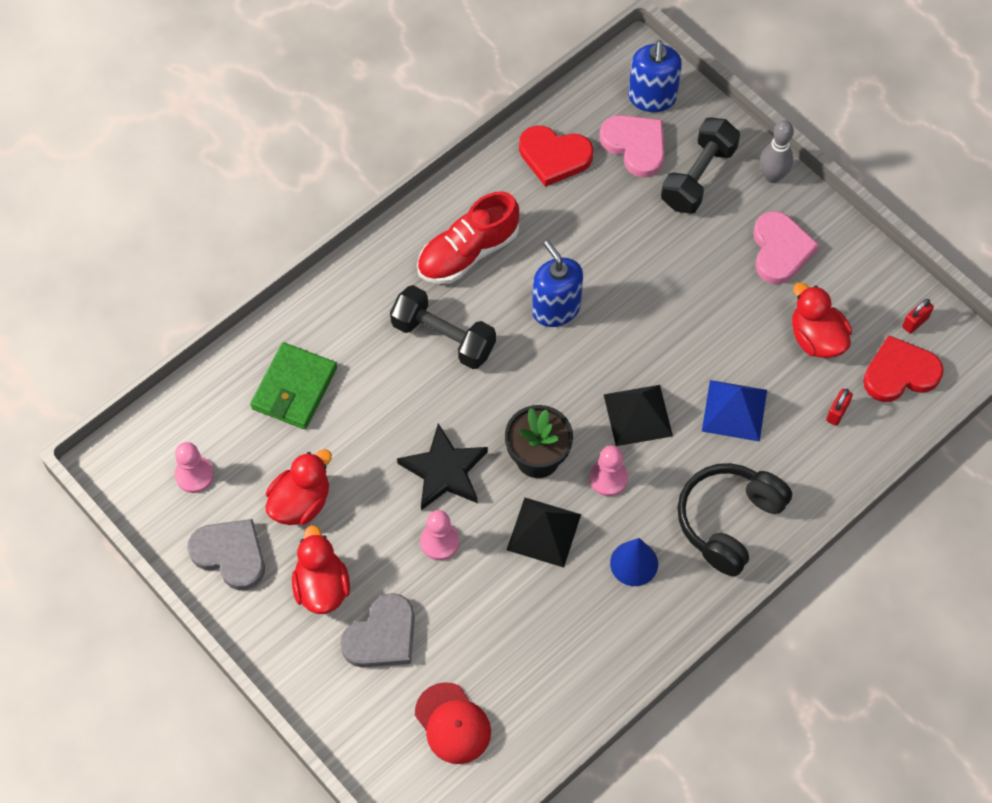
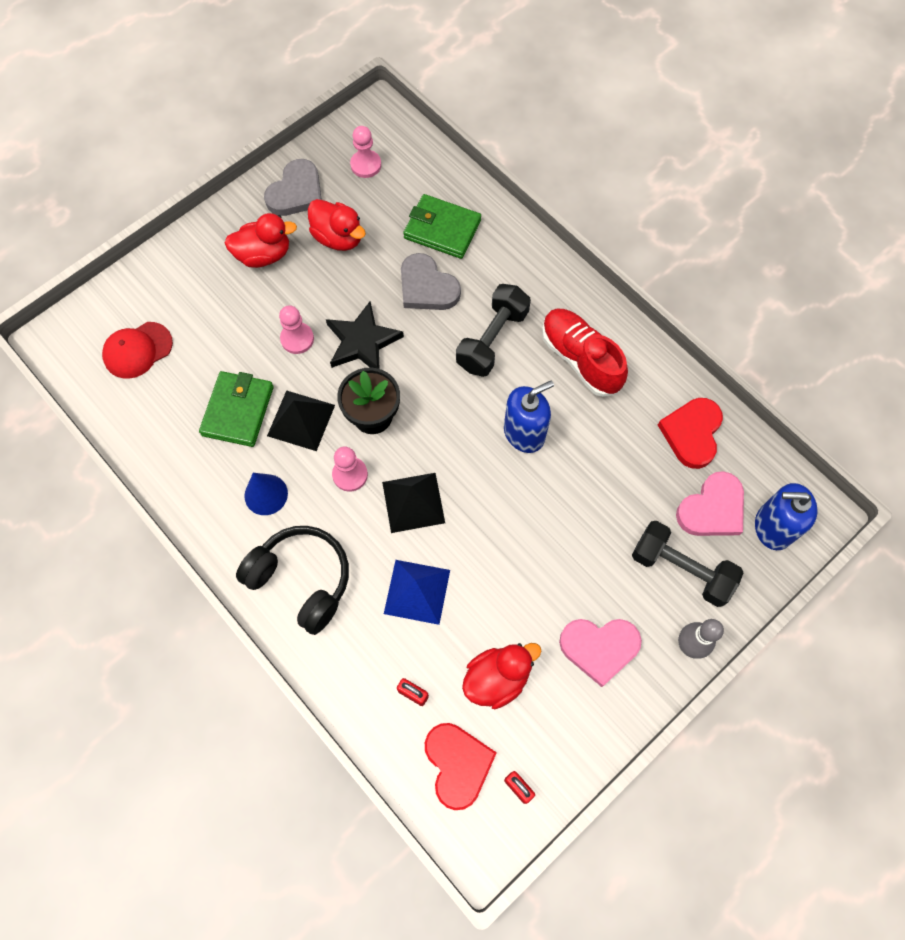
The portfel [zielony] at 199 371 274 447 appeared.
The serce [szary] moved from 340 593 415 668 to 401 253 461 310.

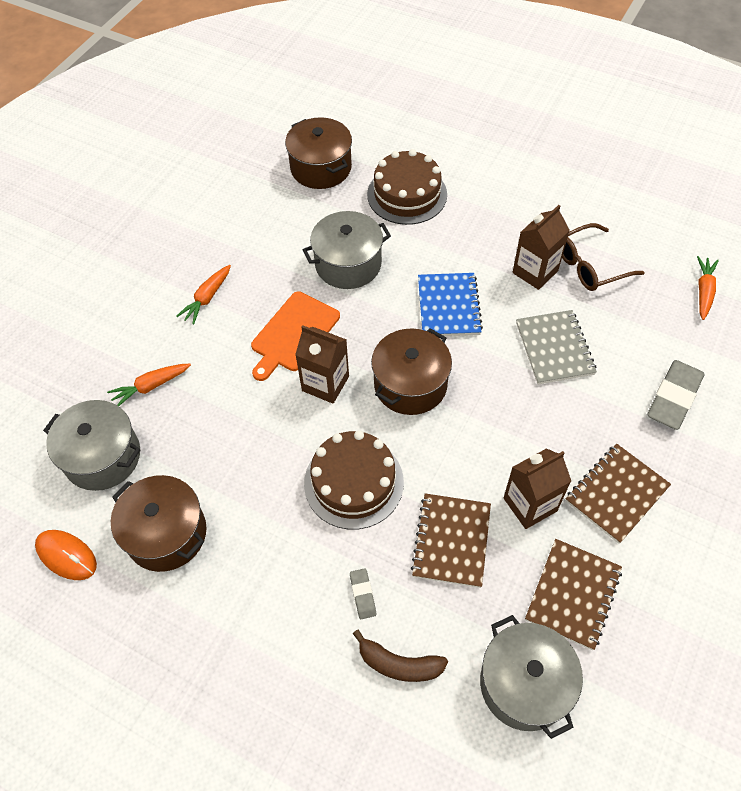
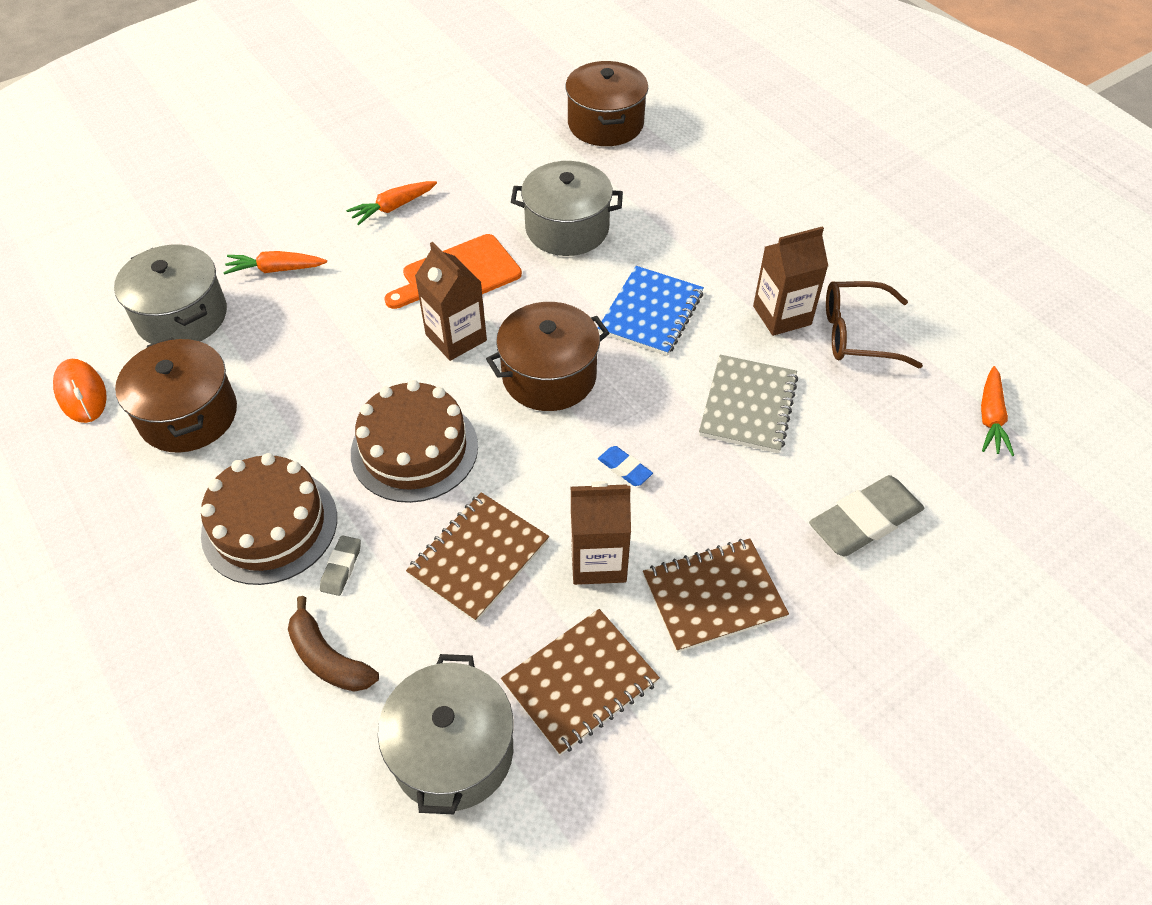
The tort [brązowy] moved from 367 149 447 225 to 201 453 337 585.
The gumka do mazania [niebieski] at 598 446 653 486 appeared.
The marchewka [pomarańczowy] at 697 256 719 320 turned 150 degrees clockwise.

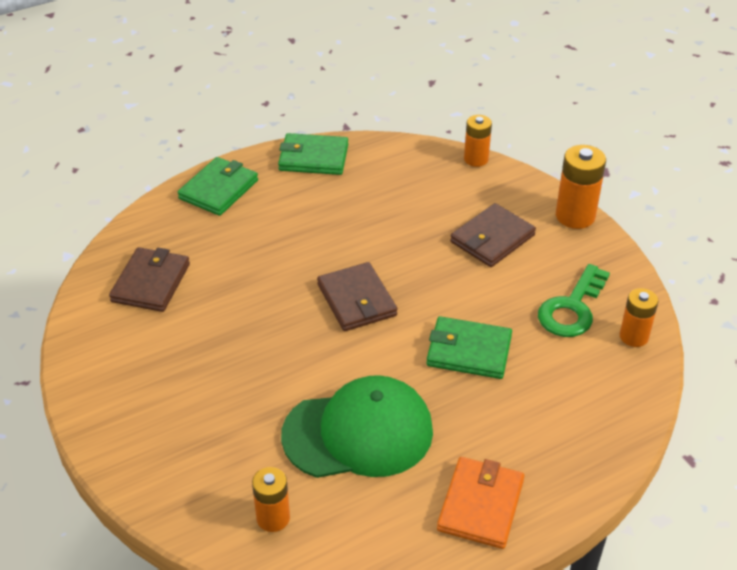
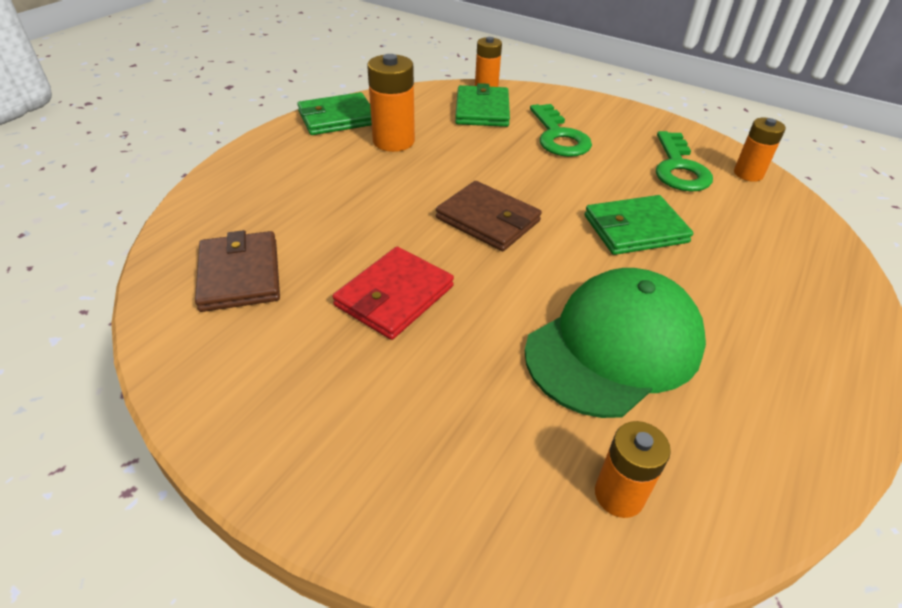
The portfel [czerwony] at 332 247 454 340 appeared.
The bateria [pomarańczowy] moved from 556 145 606 229 to 367 54 415 152.
The portfel [zielony] moved from 178 157 258 216 to 455 83 510 127.
The portfel [brązowy] at 450 203 536 267 was replaced by the klucz [zielony] at 530 104 592 157.
The portfel [pomarańczowy] at 437 457 524 549 disappeared.

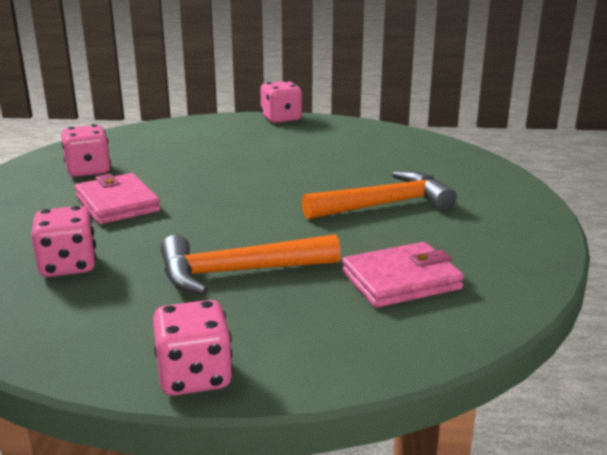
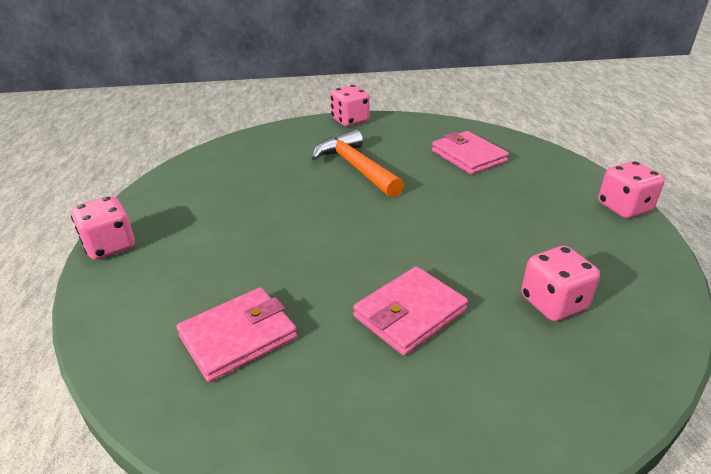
The portfel [różowy] at 176 287 297 382 appeared.
The kostka do gry [różowy] moved from 61 124 111 177 to 330 85 370 126.
The młotek [pomarańczowy] at 161 234 341 295 disappeared.

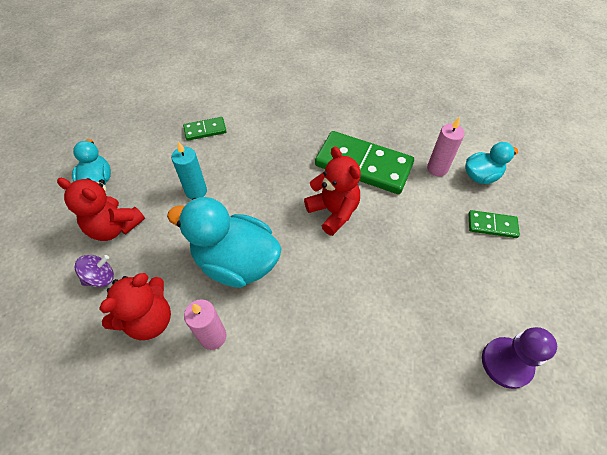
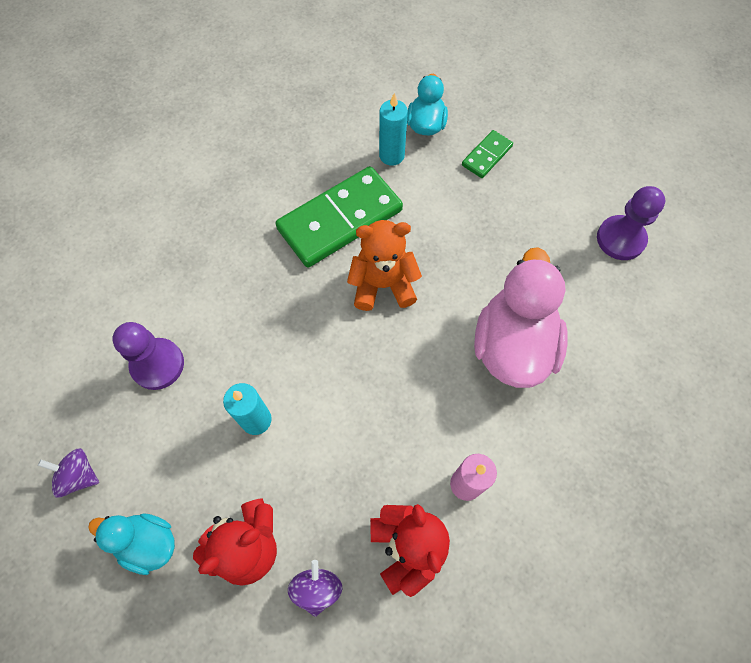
The bączek [fioletowy] at 38 448 99 498 appeared.
The kostka domina [zielony] at 183 117 227 141 was replaced by the pionek [fioletowy] at 112 322 184 390.
The miś [czerwony] at 304 147 361 236 became the miś [pomarańczowy] at 347 220 422 311.
The świeca [różowy] at 427 117 465 177 became the świeca [turkusowy] at 379 93 408 166.
The kaczka [różowy] at 474 247 568 388 appeared.
The kaczka [turkusowy] at 167 197 282 288 disappeared.

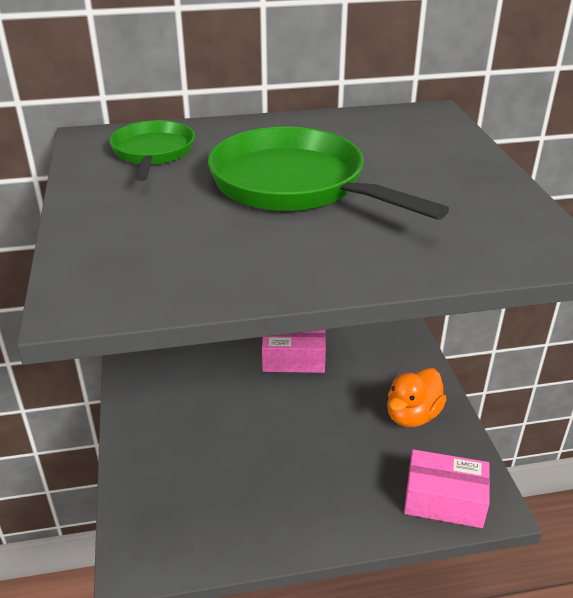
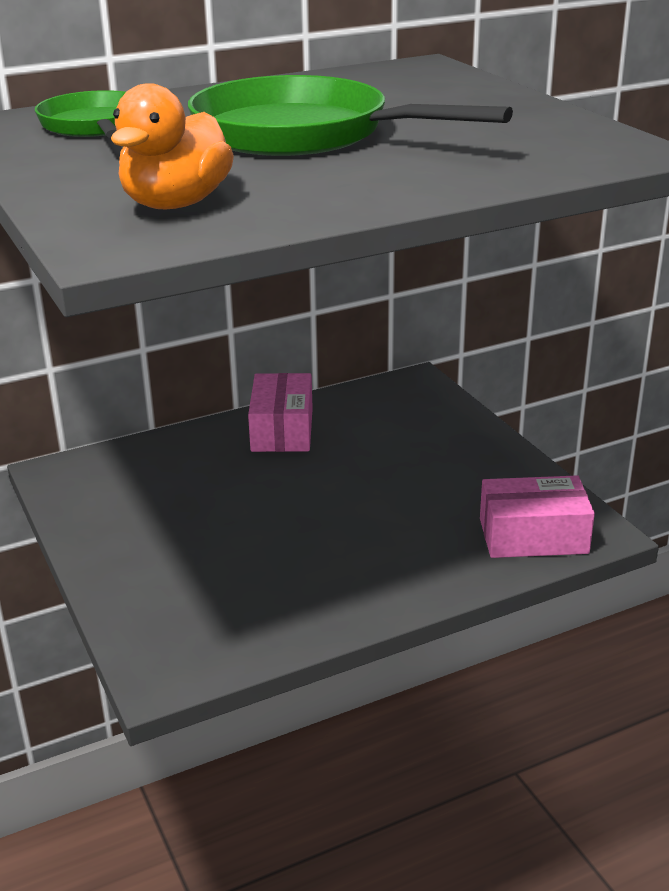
The kaczka [pomarańczowy] moved from 387 368 447 427 to 111 83 234 210.
The pudełko [różowy] at 262 330 326 373 turned 75 degrees counterclockwise.

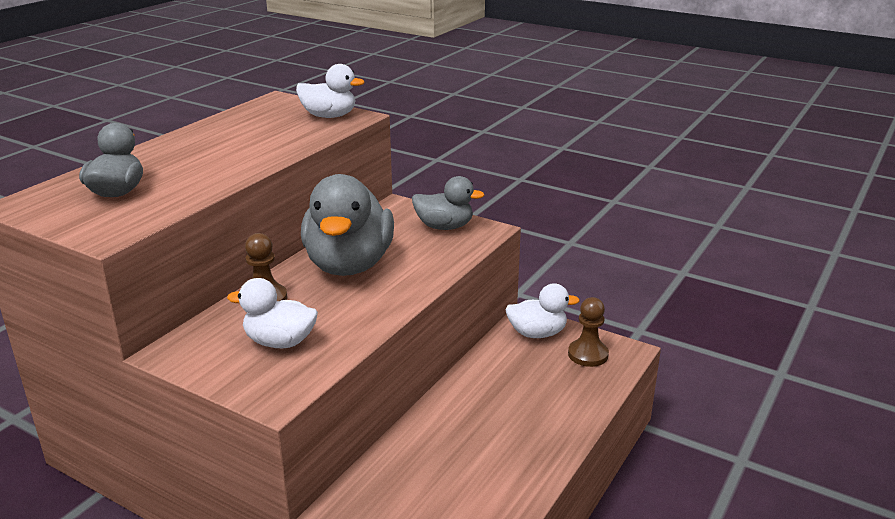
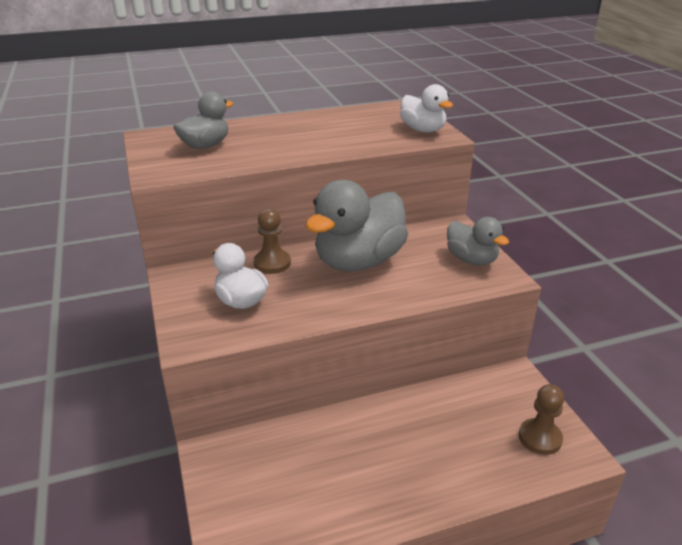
The kaczka [biały] at 505 283 580 338 disappeared.

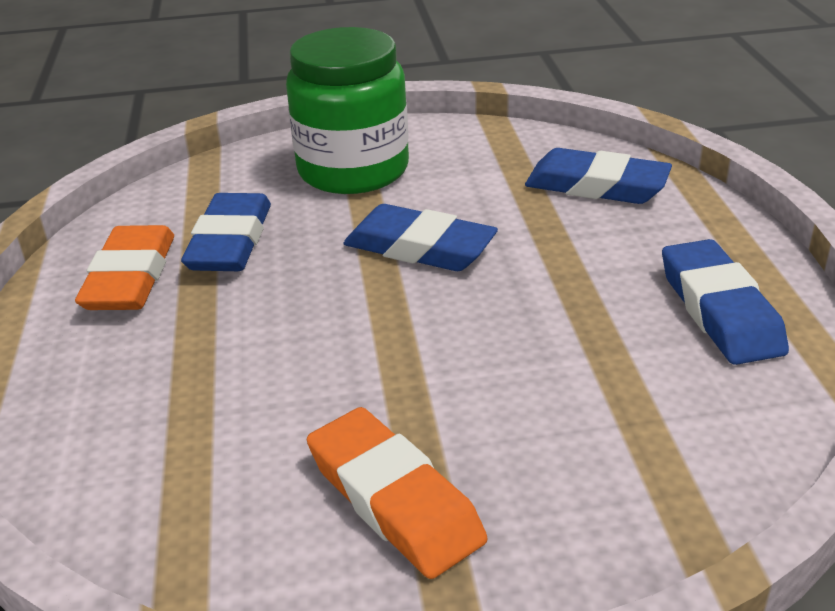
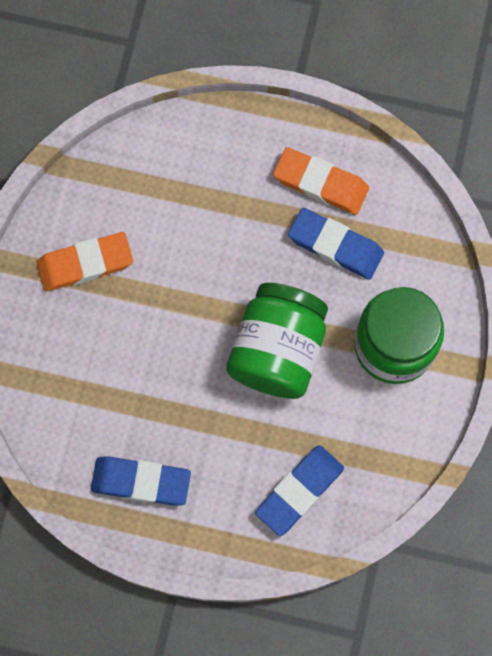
The gumka do mazania [niebieski] at 343 204 498 271 was replaced by the słoik [zielony] at 226 283 328 399.

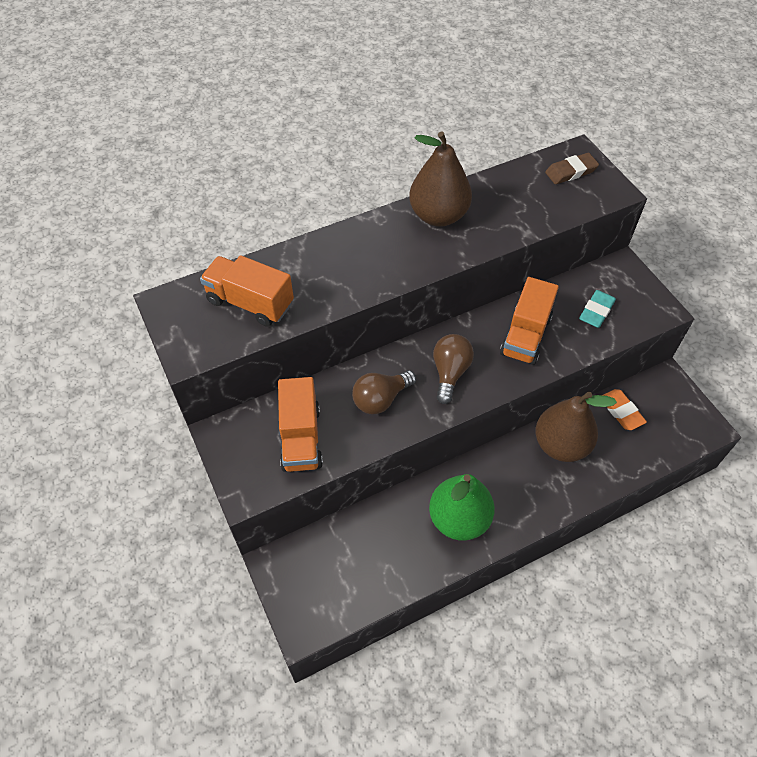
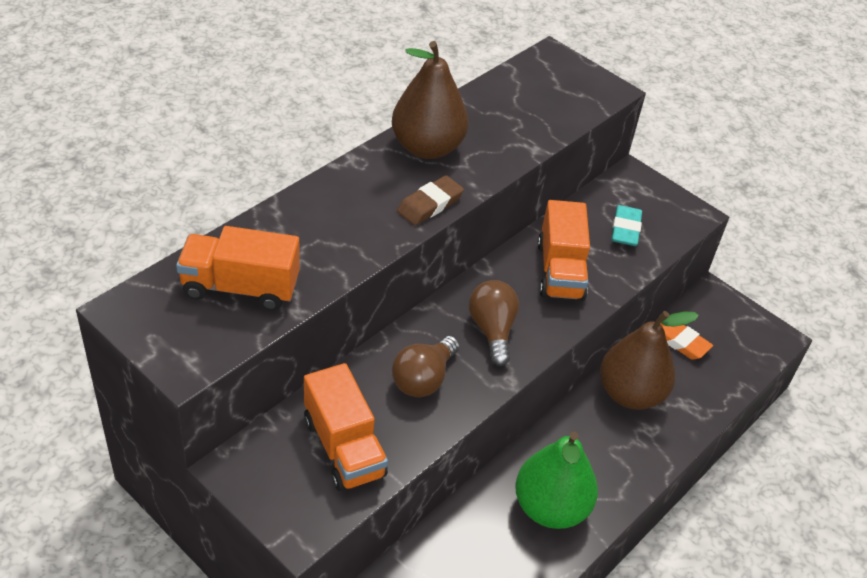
The gumka do mazania [brązowy] moved from 545 153 599 184 to 397 175 464 225.

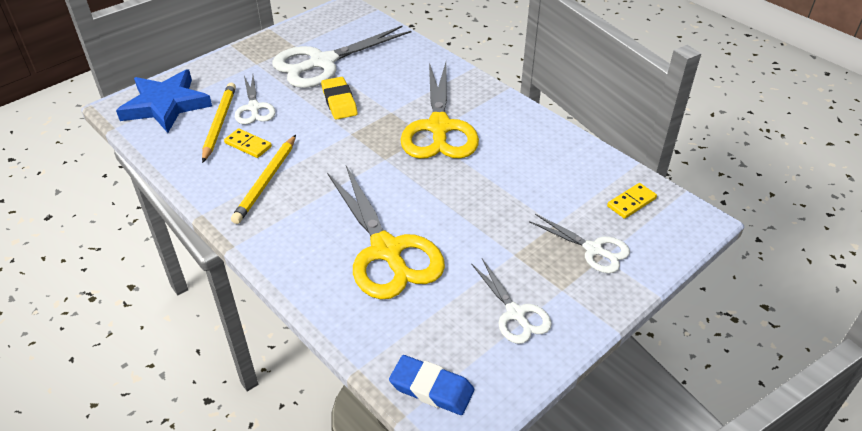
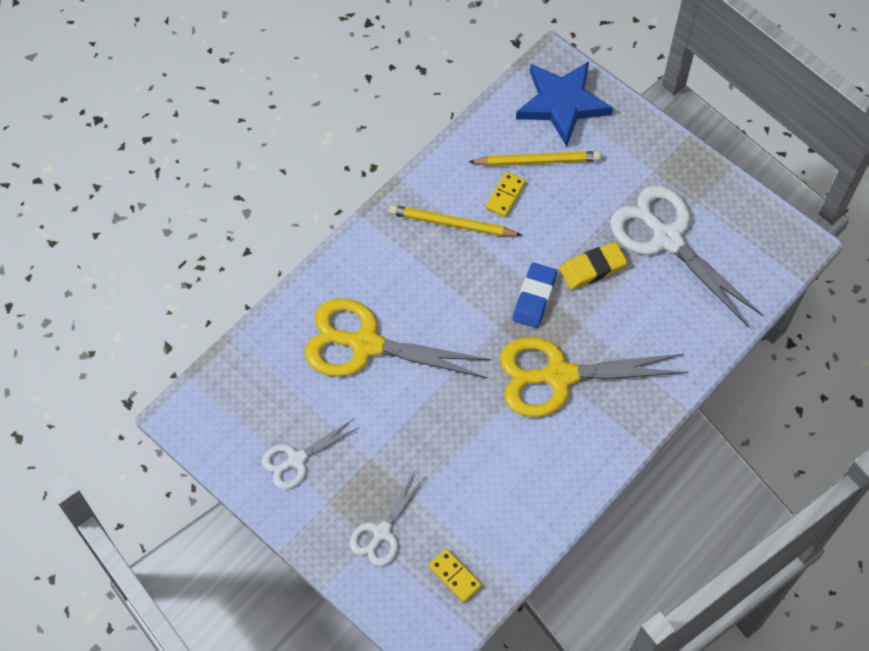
The nożyczki [żółty] at 327 166 445 299 turned 45 degrees clockwise.
The gumka do mazania [niebieski] moved from 389 355 474 415 to 513 263 557 328.
The nożyczki [biały] at 235 75 276 125 disappeared.

